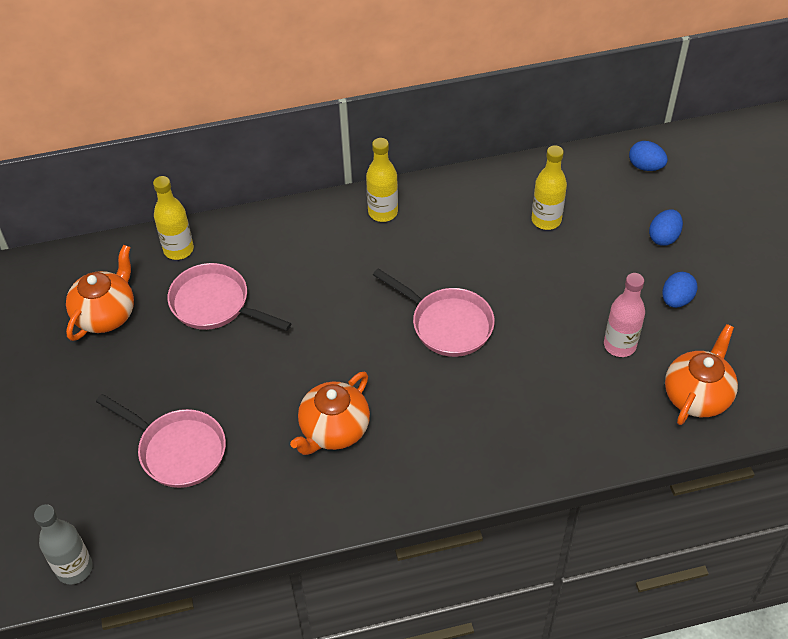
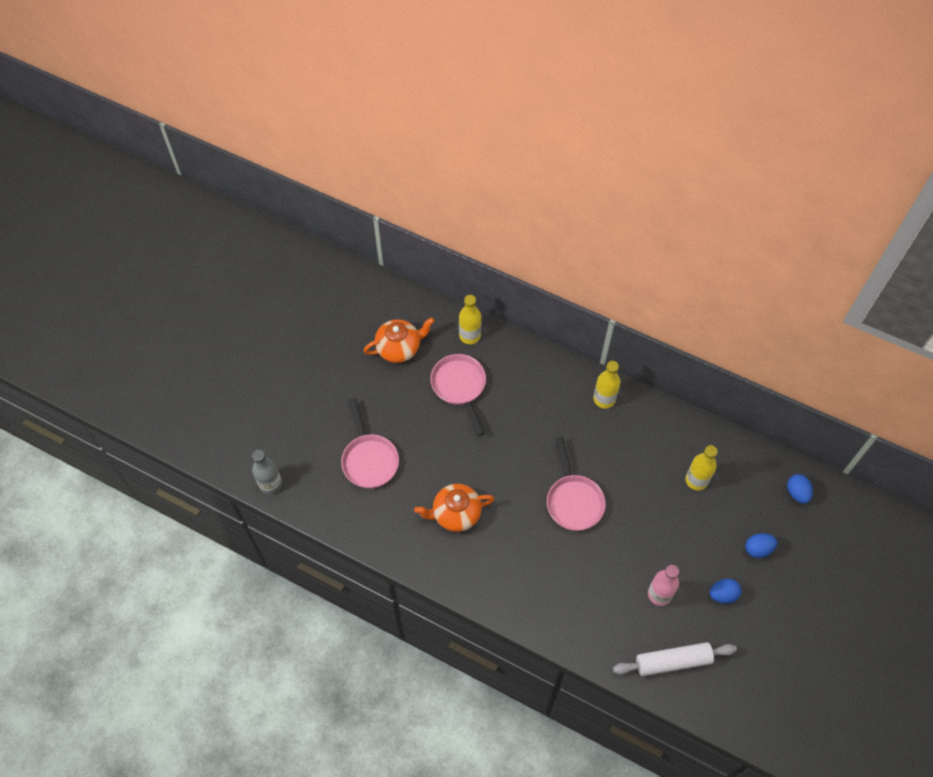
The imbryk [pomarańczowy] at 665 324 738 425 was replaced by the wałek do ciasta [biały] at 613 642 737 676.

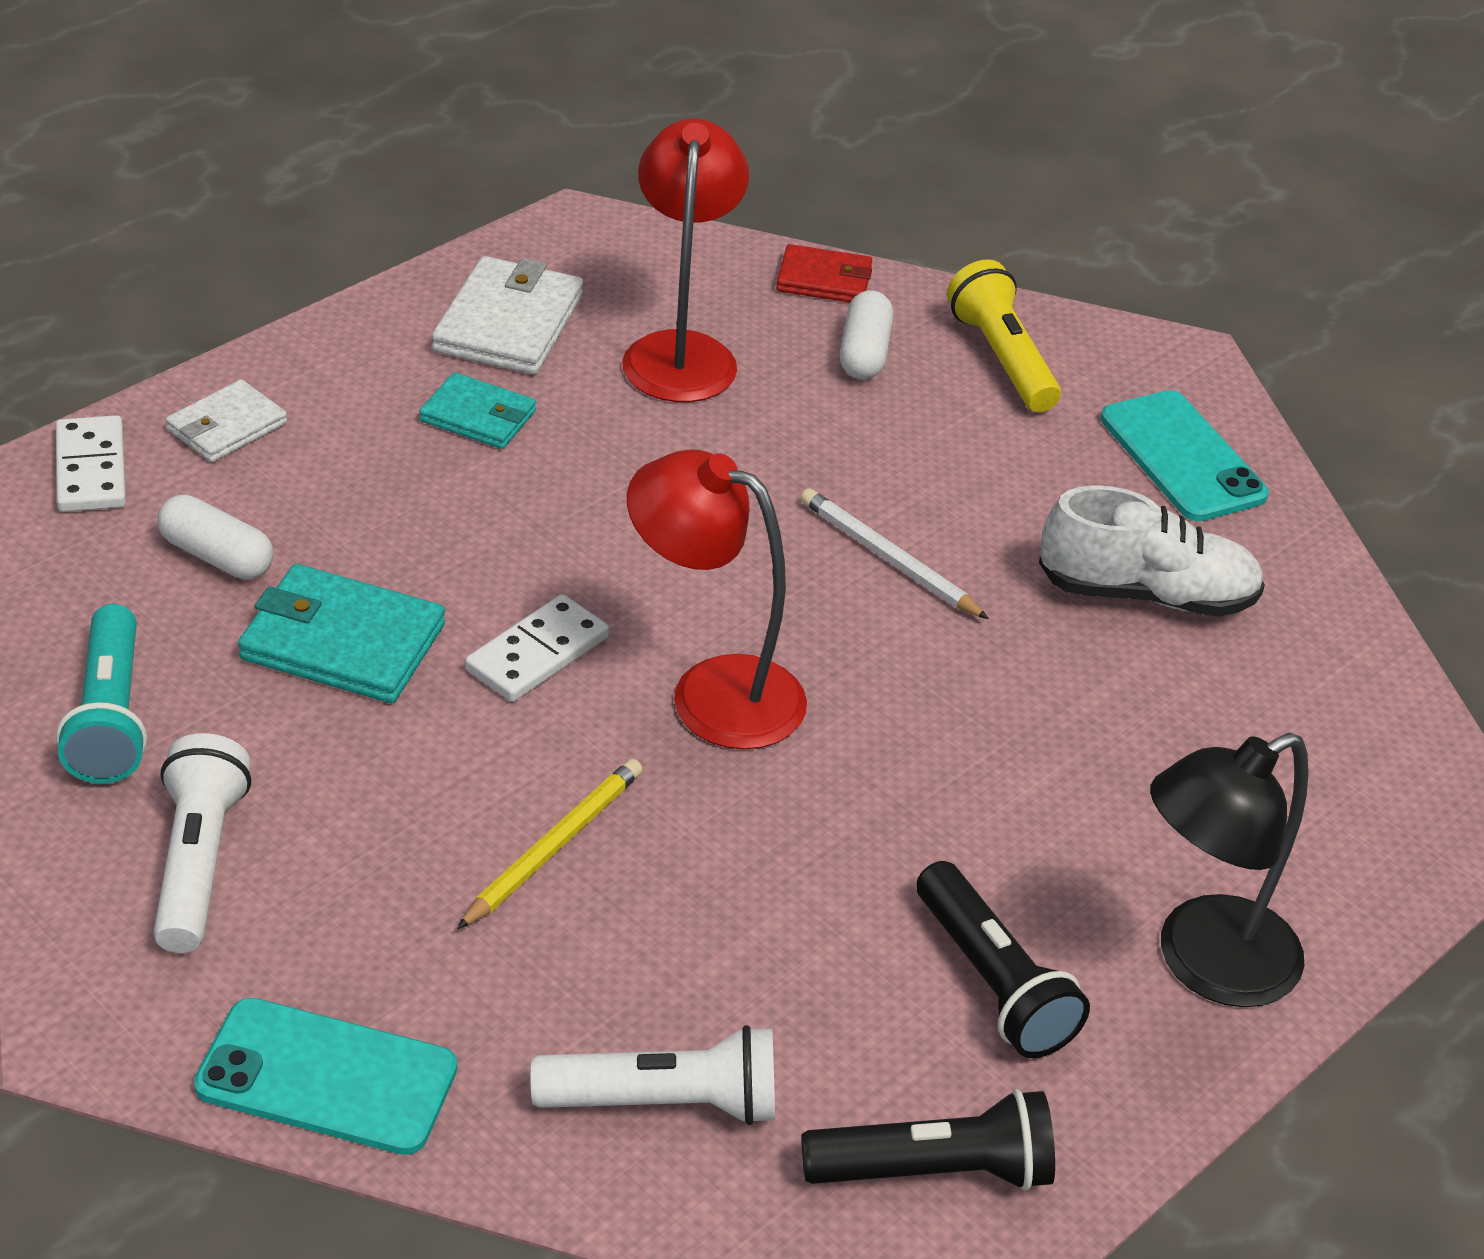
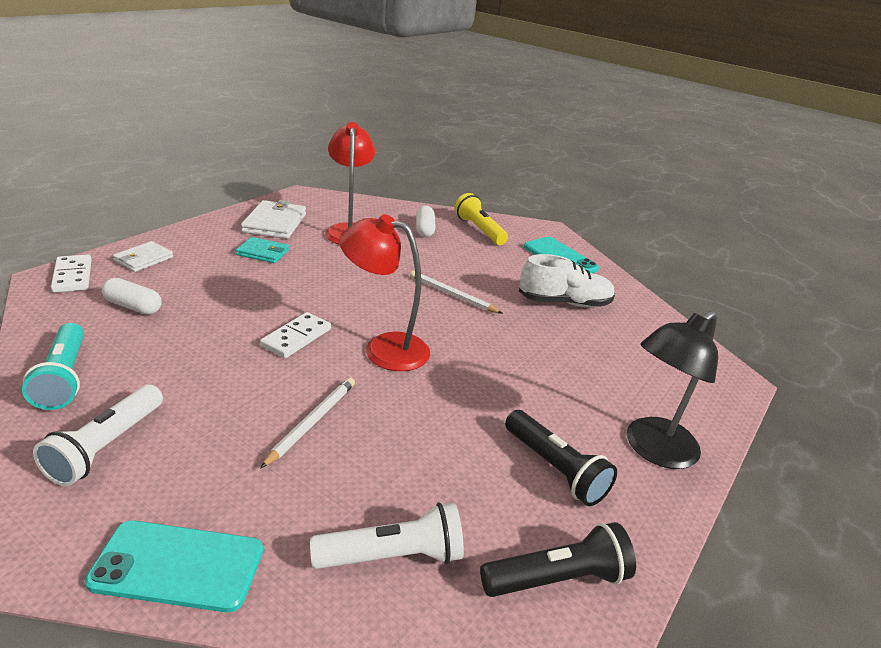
The latarka [biały] at 153 733 251 953 turned 150 degrees counterclockwise.
The ołówek [żółty] at 457 759 643 929 became the ołówek [biały] at 260 377 355 469.
The portfel [turkusowy] at 238 564 445 703 disappeared.
The portfel [czerwony] at 776 244 872 302 disappeared.

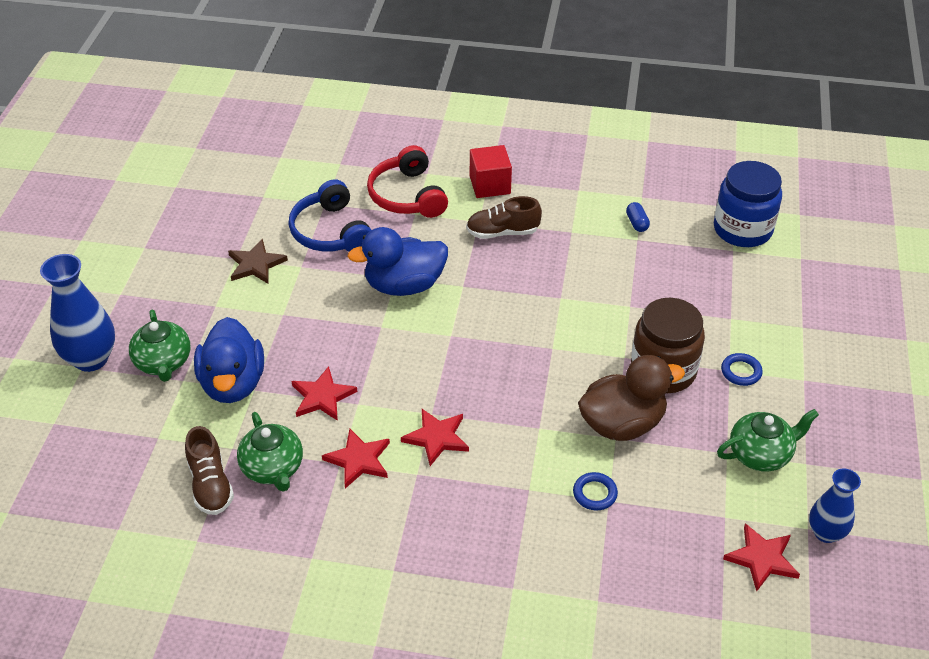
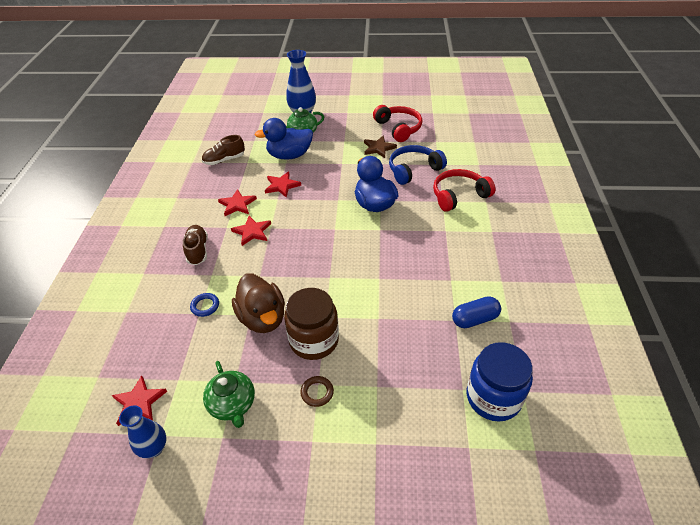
The but [brązowy] moved from 466 196 542 239 to 183 225 208 265.
The pierścień [niebieski] at 721 353 763 386 became the pierścień [brązowy] at 300 376 334 407.
The słuchawki [czerwony] at 373 105 422 142 appeared.
The kapsułka [niebieski] at 626 202 650 232 changed to 1.68 times the size.
The imbryk [zielony] at 237 412 303 492 disappeared.
The sześcian [czerwony] at 470 145 512 198 disappeared.

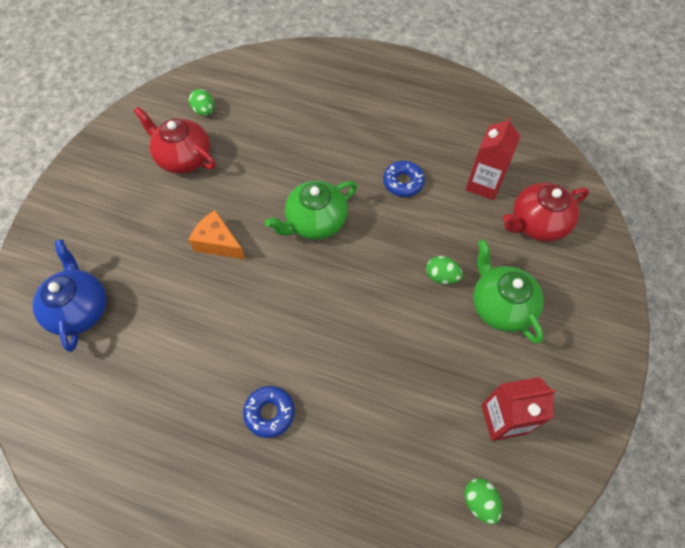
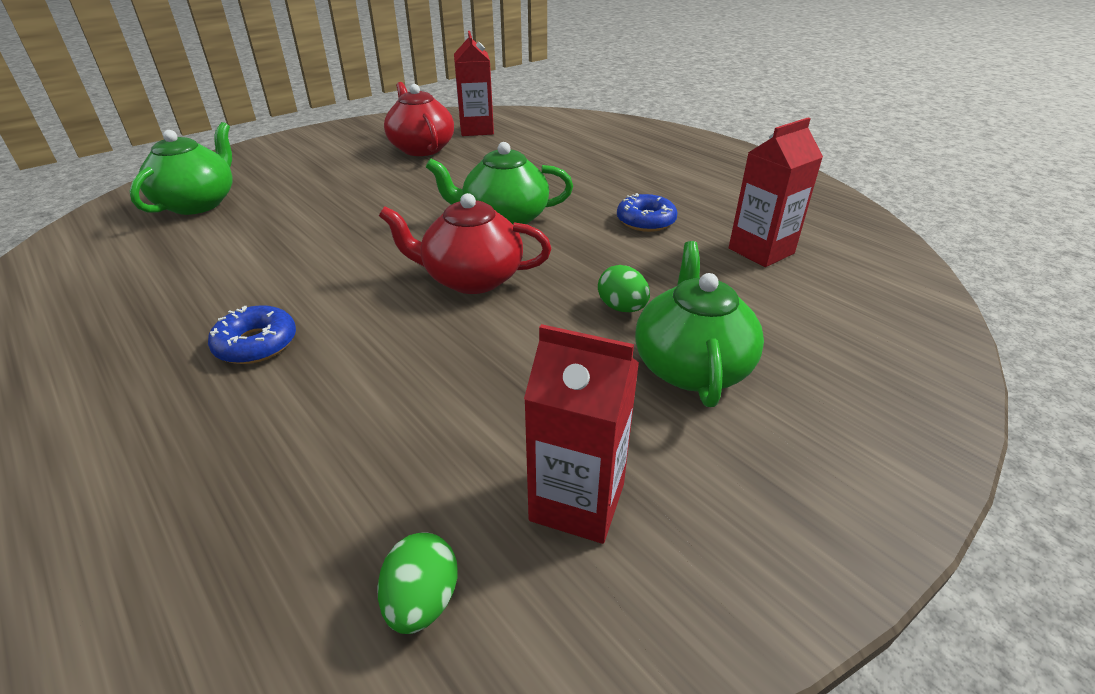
The imbryk [niebieski] at 32 239 107 352 became the imbryk [zielony] at 130 122 233 215.
The imbryk [czerwony] moved from 503 182 589 242 to 379 193 551 294.
The jajko [zielony] at 189 89 214 116 was replaced by the karton mleka [czerwony] at 454 31 494 136.
The ser [pomarańczowy] at 189 210 246 260 disappeared.

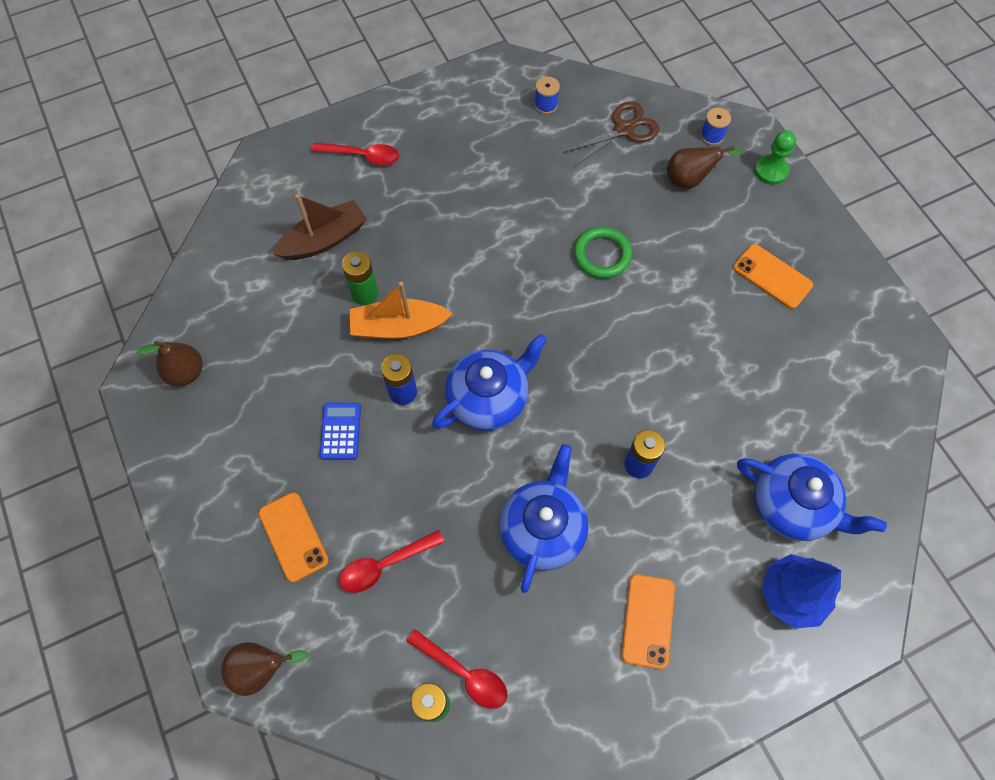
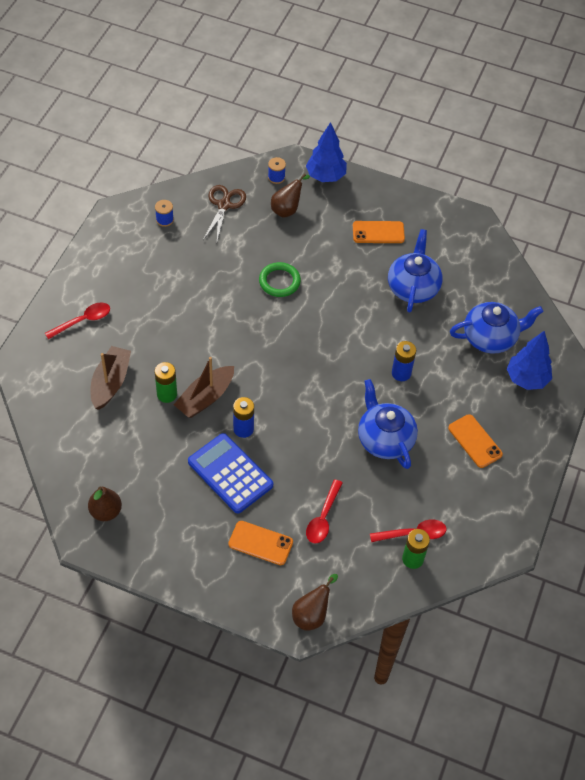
The łódka [pomarańczowy] at 350 282 453 339 became the łódka [brązowy] at 174 357 234 418.
The kalkulator [niebieski] at 320 403 361 460 changed to 1.84 times the size.
The pionek [zielony] at 754 130 796 185 was replaced by the drzewko [niebieski] at 306 122 347 182.
The imbryk [niebieski] moved from 432 334 547 431 to 388 229 443 312.

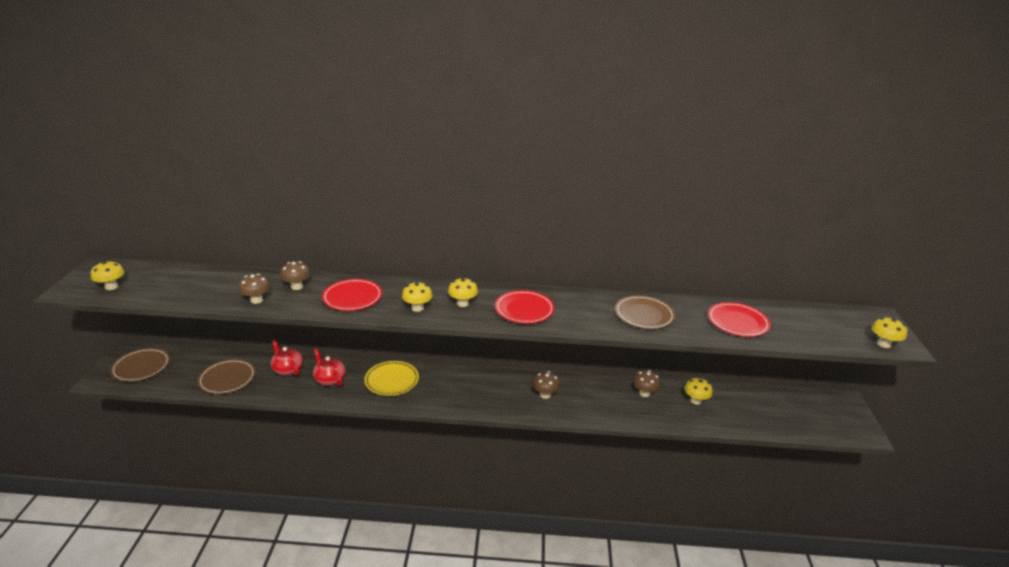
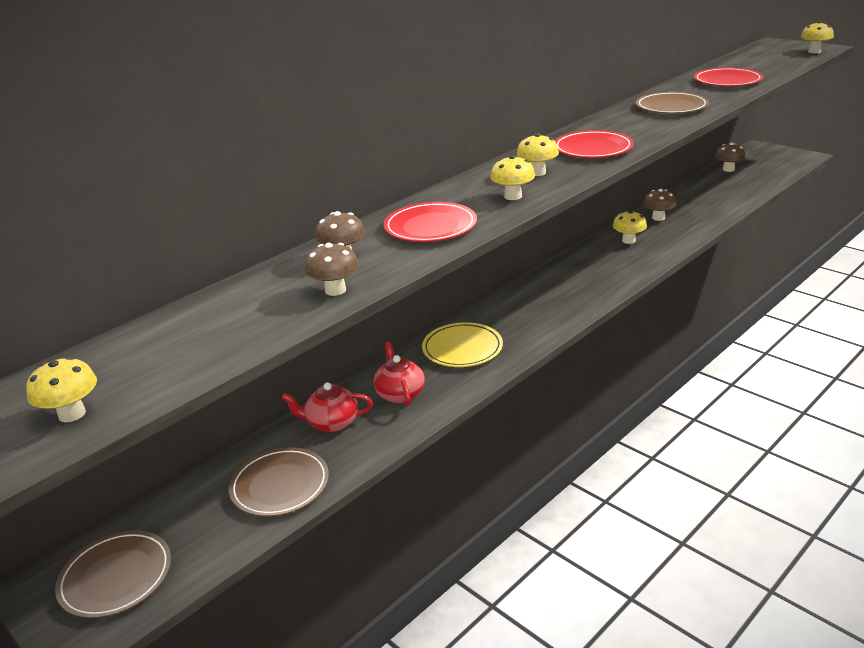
The imbryk [czerwony] at 313 349 346 386 turned 75 degrees clockwise.
The grzyb [żółty] moved from 684 377 713 405 to 613 210 647 244.
The grzyb [brązowy] moved from 533 371 560 399 to 715 143 745 172.

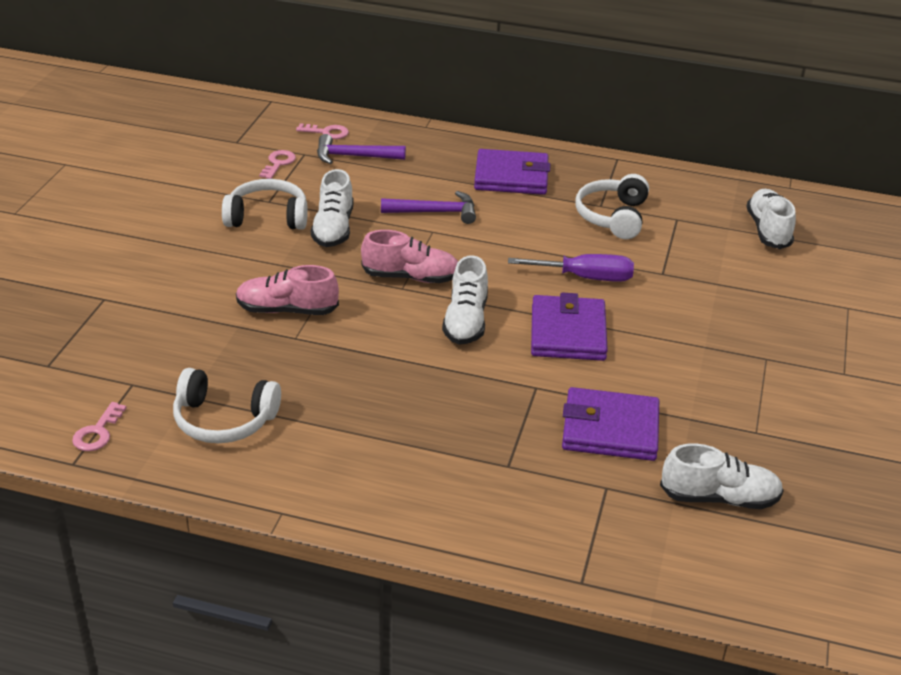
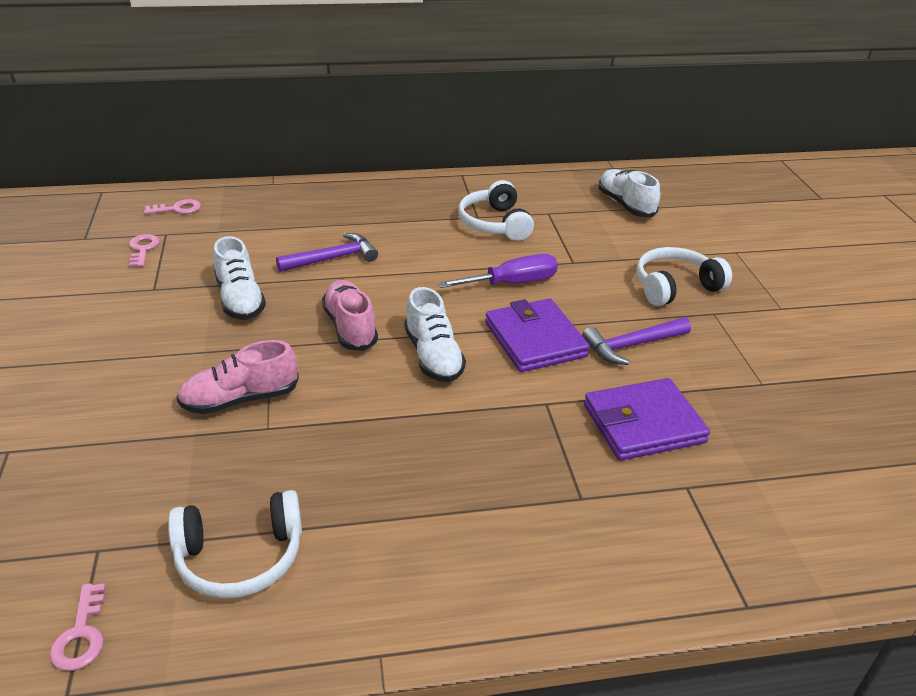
The but [różowy] at 361 230 458 283 turned 90 degrees counterclockwise.
The młotek [fioletowy] moved from 317 134 406 164 to 582 317 691 365.
The słuchawki [biały] moved from 222 179 308 230 to 637 247 732 306.
The portfel [fioletowy] at 474 149 550 195 disappeared.
The but [biały] at 660 444 784 509 disappeared.

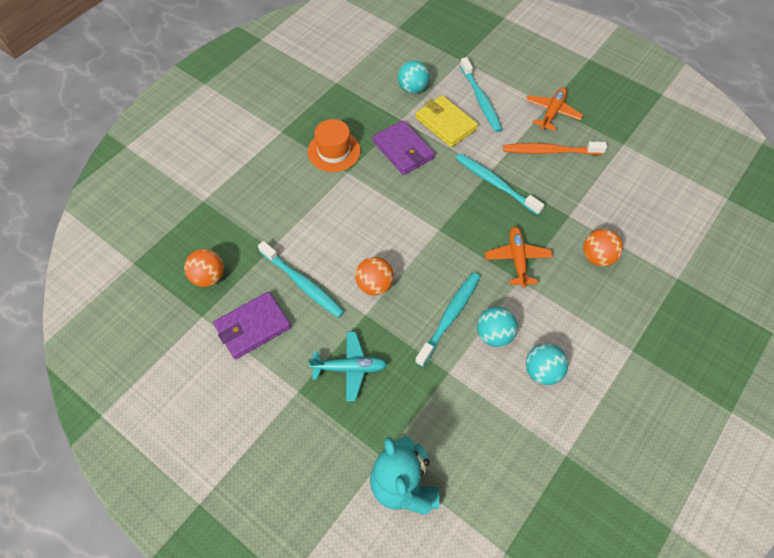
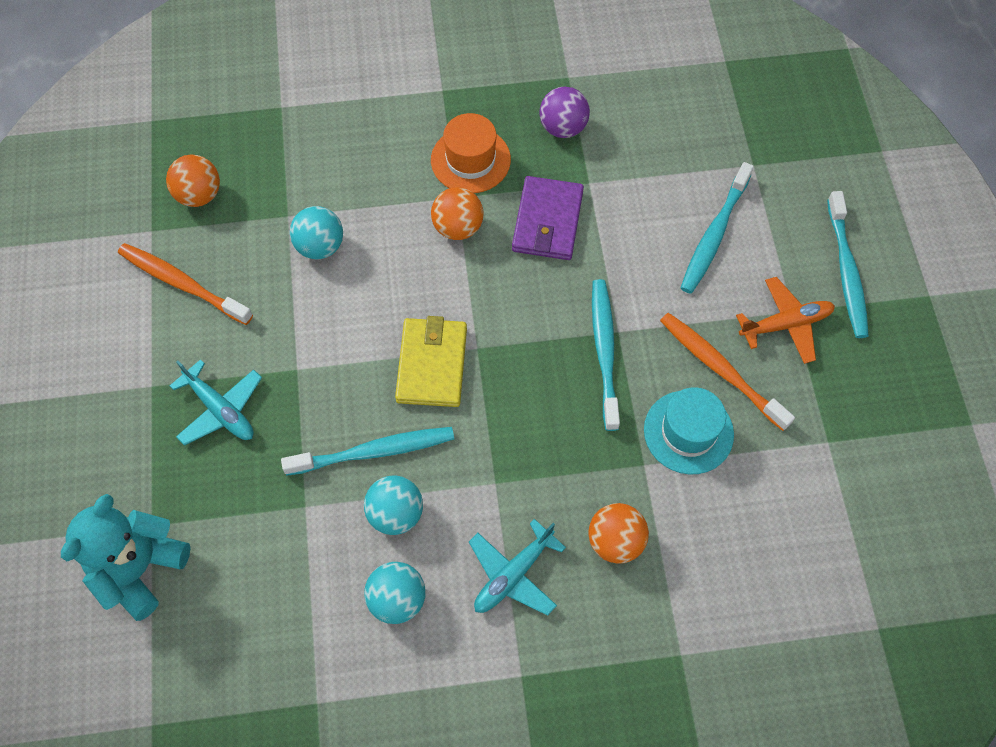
The portfel [fioletowy] at 213 292 291 359 was replaced by the szczoteczka do zębów [pomarańczowy] at 118 243 253 325.
The piłka [turkusowy] moved from 398 60 430 94 to 290 206 343 259.
The portfel [żółty] moved from 415 95 478 147 to 395 316 467 407.
The piłka [pomarańczowy] moved from 355 257 394 295 to 431 187 483 240.
The samolot [turkusowy] at 469 519 566 616 appeared.
The piłka [fioletowy] at 539 87 590 138 appeared.
The kapelusz [turkusowy] at 644 387 734 475 appeared.
The szczoteczka do zębów [turkusowy] moved from 258 241 345 318 to 827 191 869 338.
The samolot [pomarańczowy] at 485 227 553 288 disappeared.

